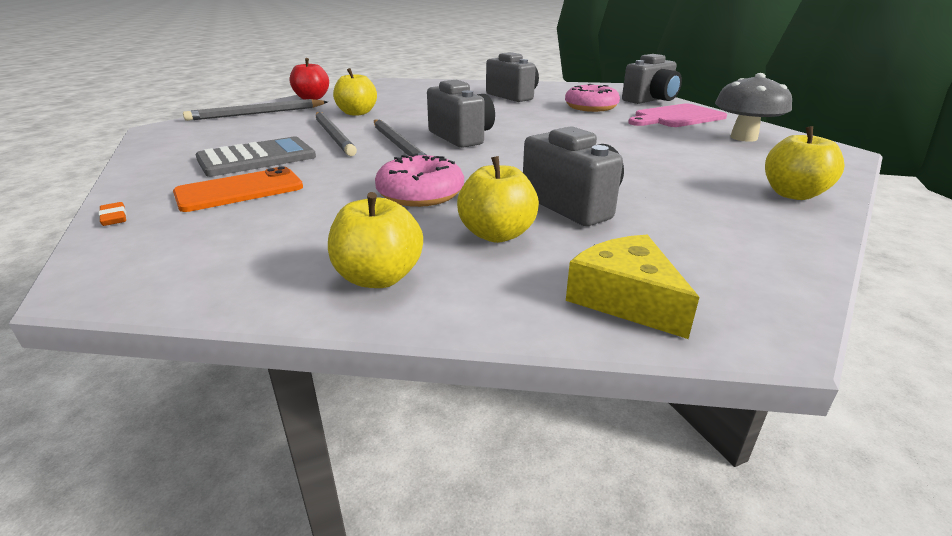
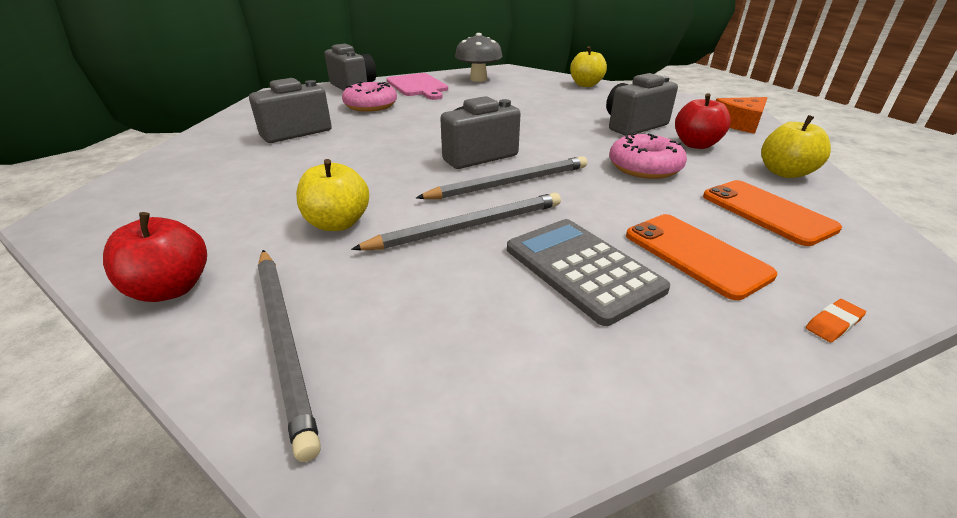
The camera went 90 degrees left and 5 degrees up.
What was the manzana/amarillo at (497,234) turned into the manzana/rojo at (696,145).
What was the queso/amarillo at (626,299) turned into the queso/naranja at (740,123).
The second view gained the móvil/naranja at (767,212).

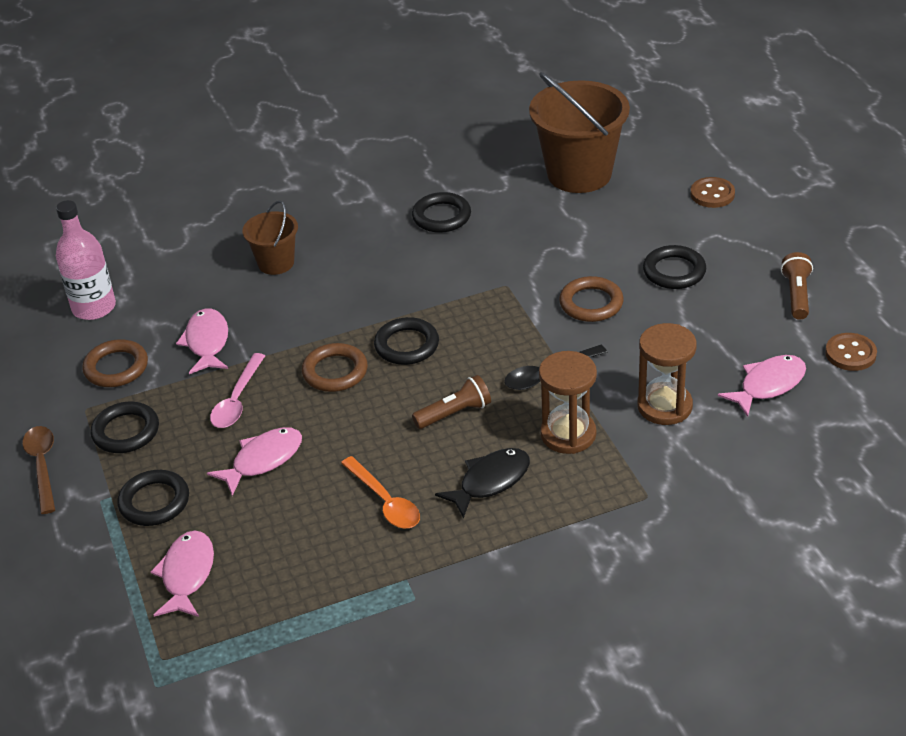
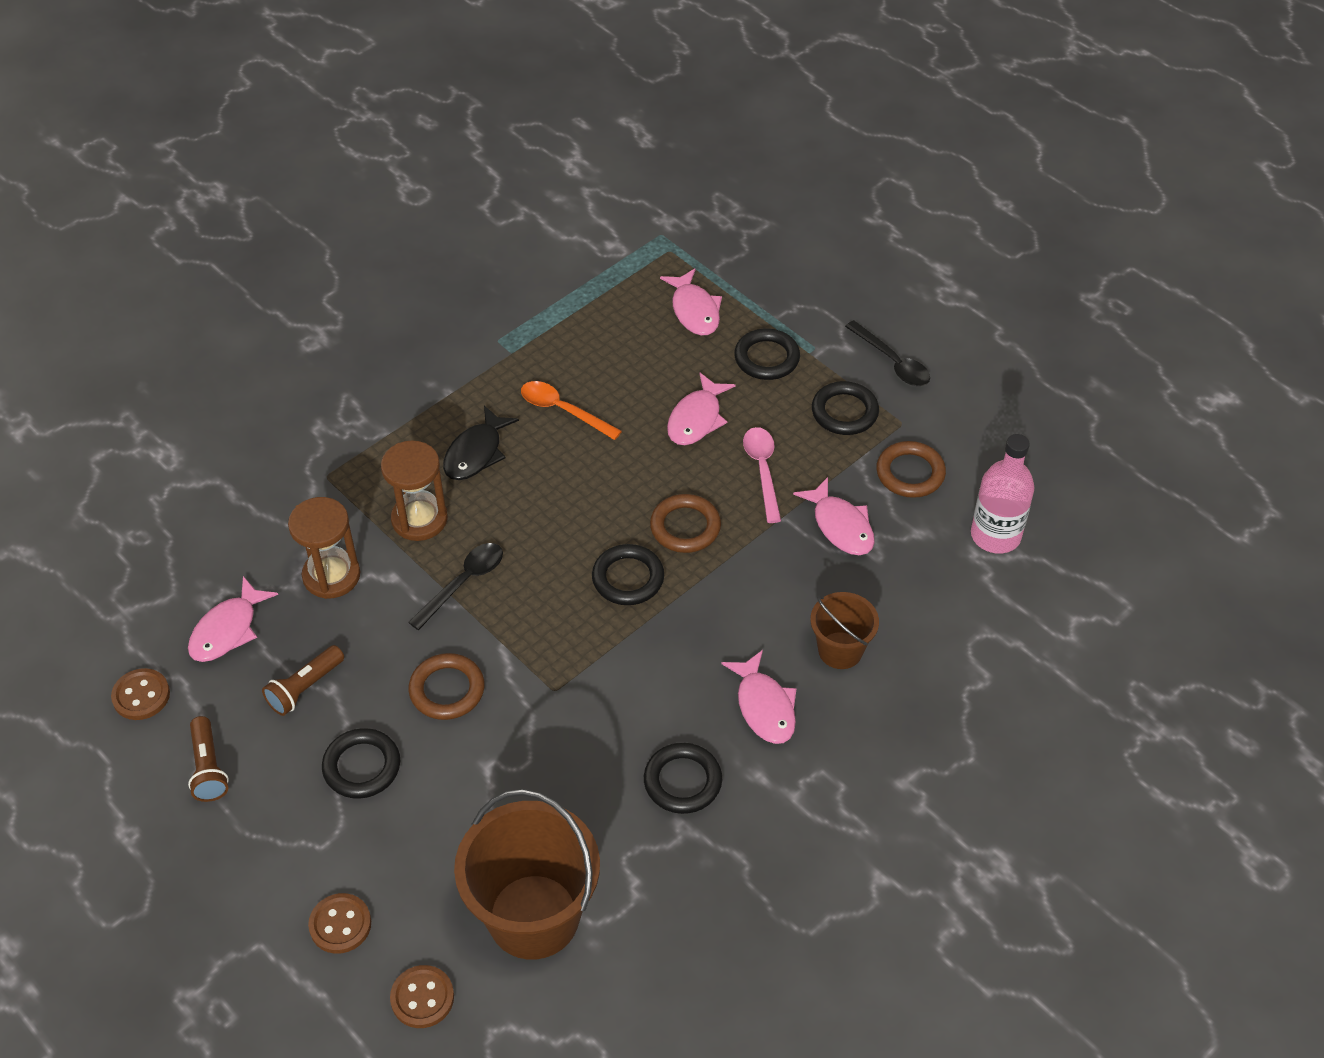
The camera went 155 degrees right and 10 degrees up.
What was the cuchara/marrón at (42,466) turned into the cuchara/negro at (892,362).
The lámpara de mano/marrón ended up elsewhere, having gone from (455,413) to (304,688).
The second view gained the botón/marrón at (422,998).
The second view gained the pez/rosa at (764,706).

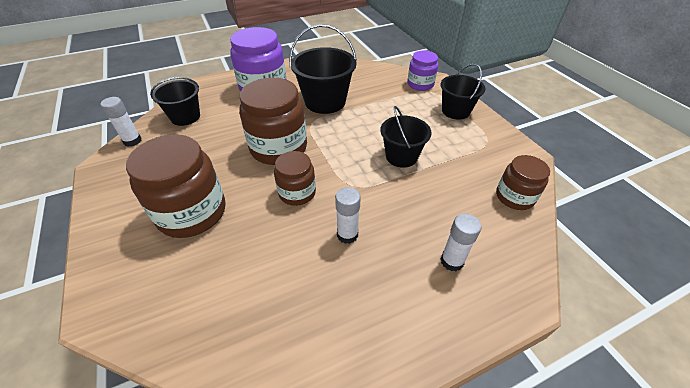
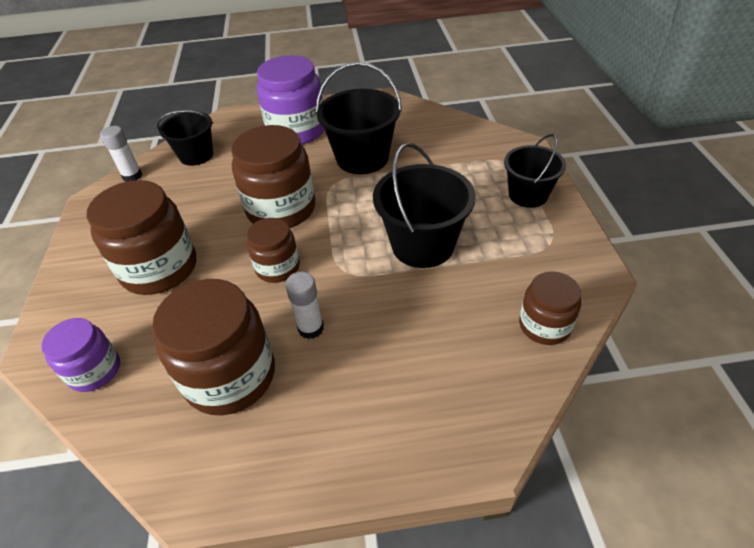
The camera went 20 degrees right and 0 degrees up.
The size of the balde/negro at (401,156) changed by a factor of 1.51.
The tarro/morado ended up elsewhere, having gone from (420,84) to (95,370).
The second view lost the barra de pegamento/blanco at (452,261).
The second view gained the tarro/marrón at (230,376).

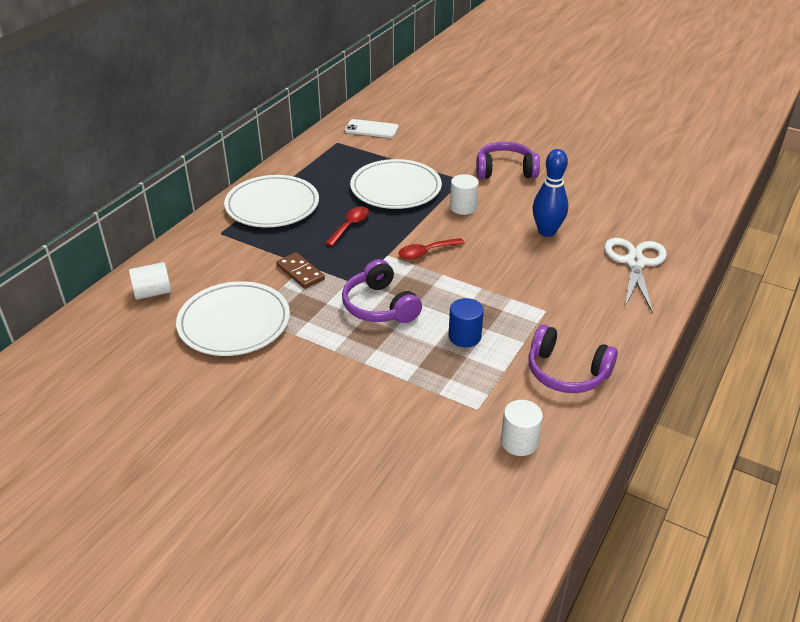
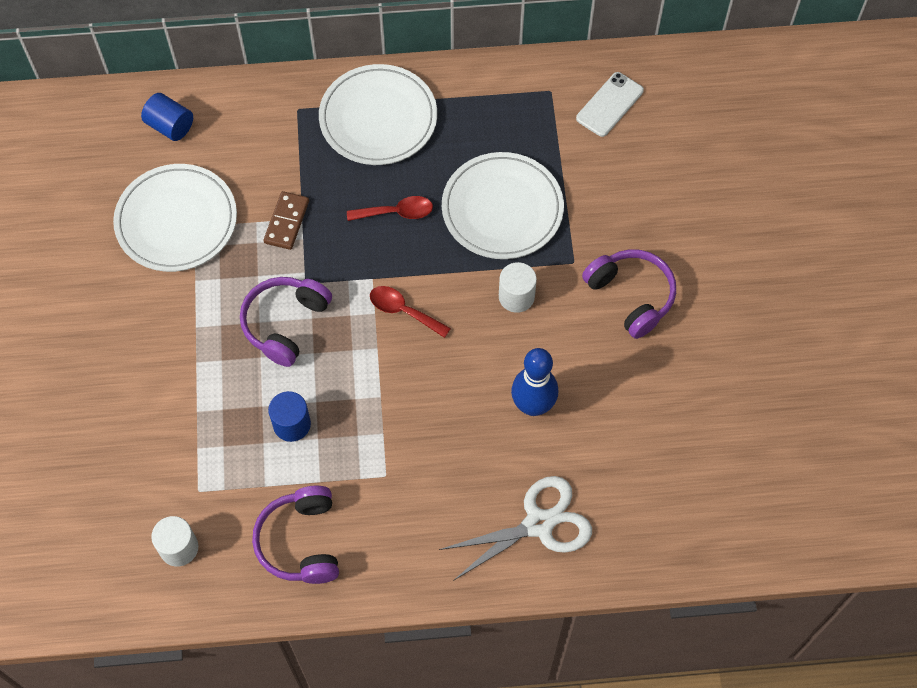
The camera went 55 degrees right and 25 degrees up.
What was the cilindro/blanco at (153,292) turned into the cilindro/azul at (170,126).
The móvil/blanco at (371,129) ended up facing another way, 60 degrees clockwise from before.

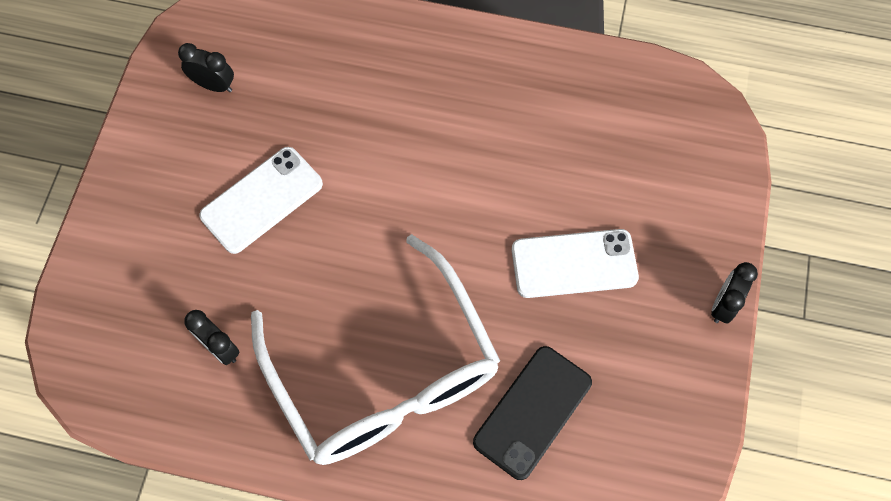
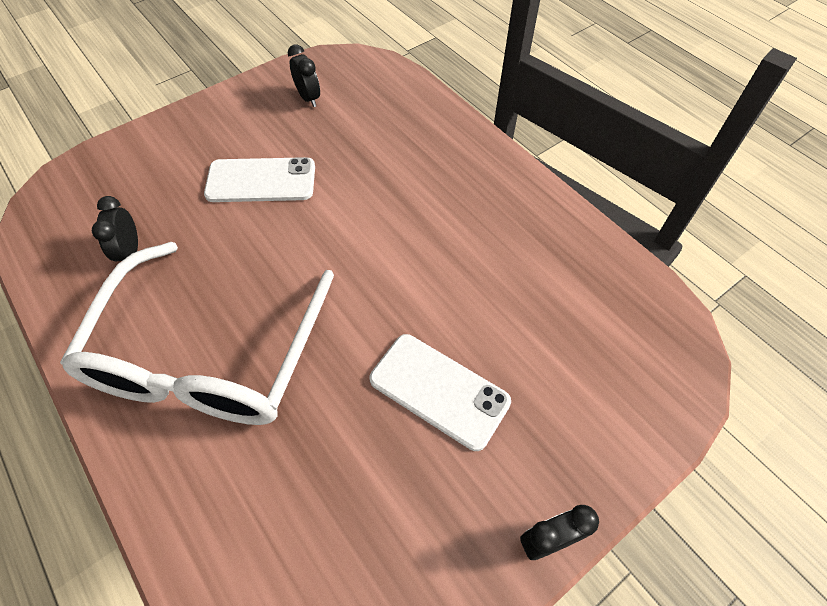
The camera went 40 degrees right and 10 degrees down.
The second view lost the móvil/negro at (532,412).

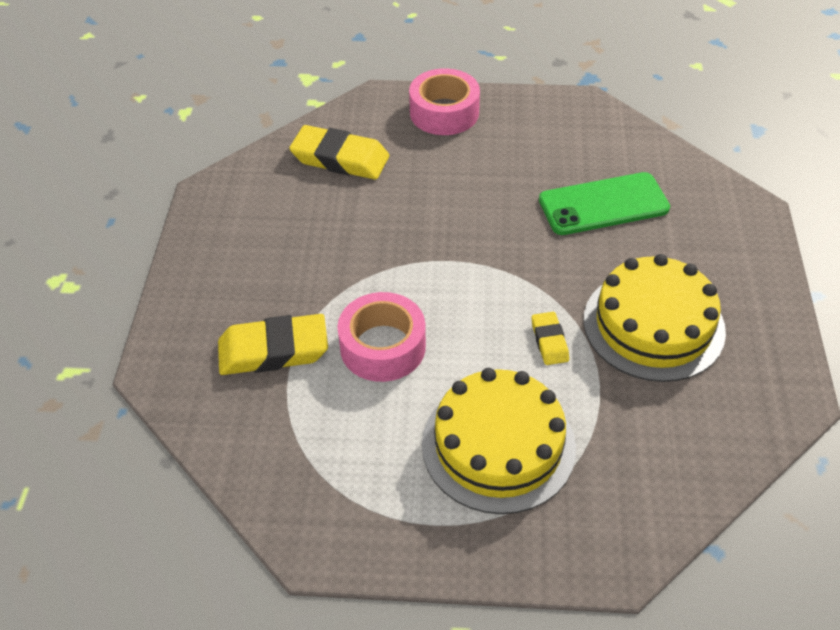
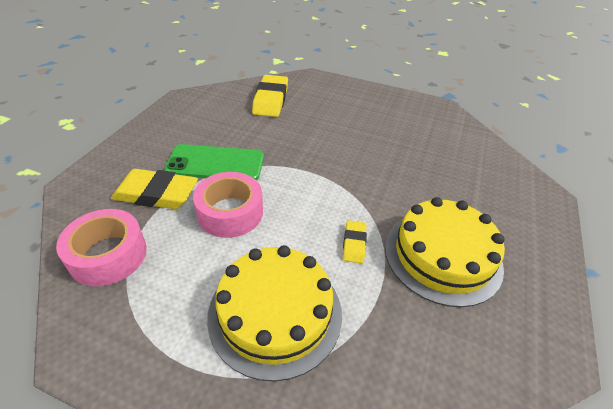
The camera went 15 degrees right and 5 degrees down.
The goma de borrar/amarillo at (340,159) ended up facing another way, 60 degrees clockwise from before.
The cinta adhesiva/rosa ended up elsewhere, having gone from (444,112) to (108,255).
The móvil/verde ended up elsewhere, having gone from (603,204) to (215,164).

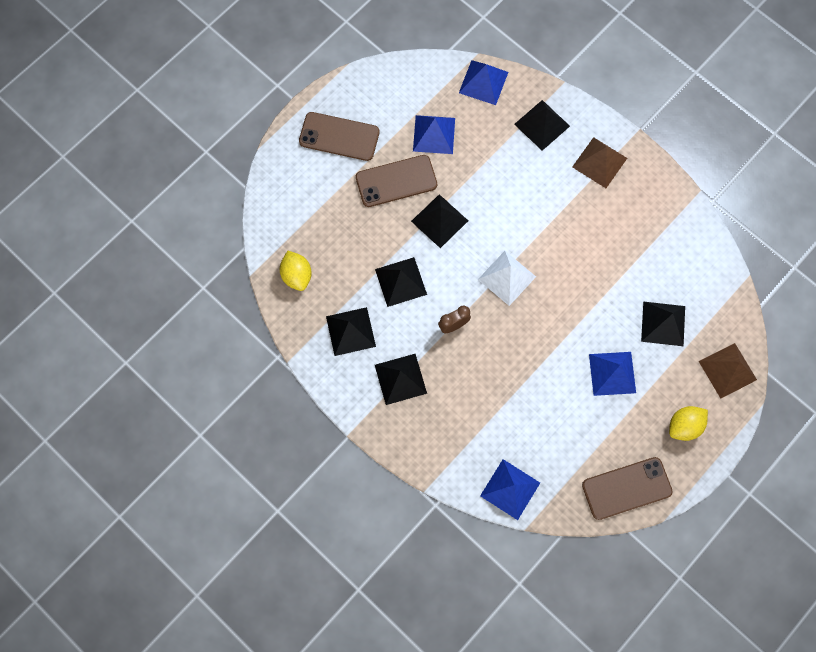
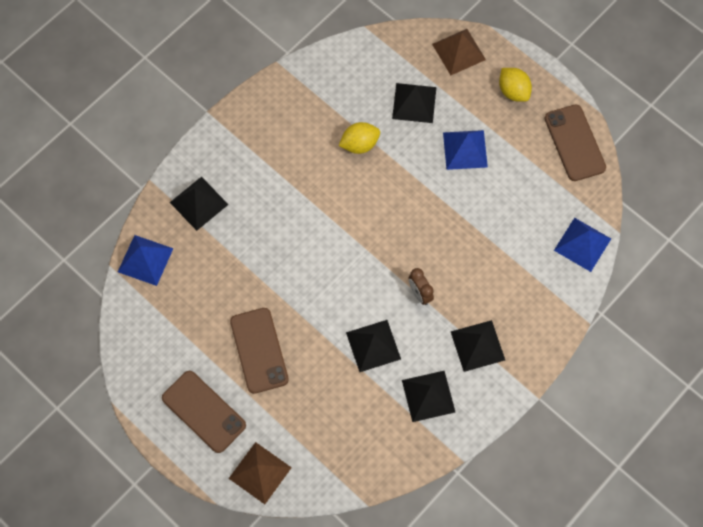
The camera went 90 degrees left and 5 degrees down.
The limón/amarillo ended up elsewhere, having gone from (297,275) to (359,144).
The móvil/marrón at (339,136) ended up facing another way, 60 degrees counterclockwise from before.
The second view lost the pirámide/negro at (439,221).
The second view lost the pirámide/azul at (434,134).
The second view lost the pirámide/blanco at (506,278).
The pirámide/marrón ended up elsewhere, having gone from (599,162) to (260,472).

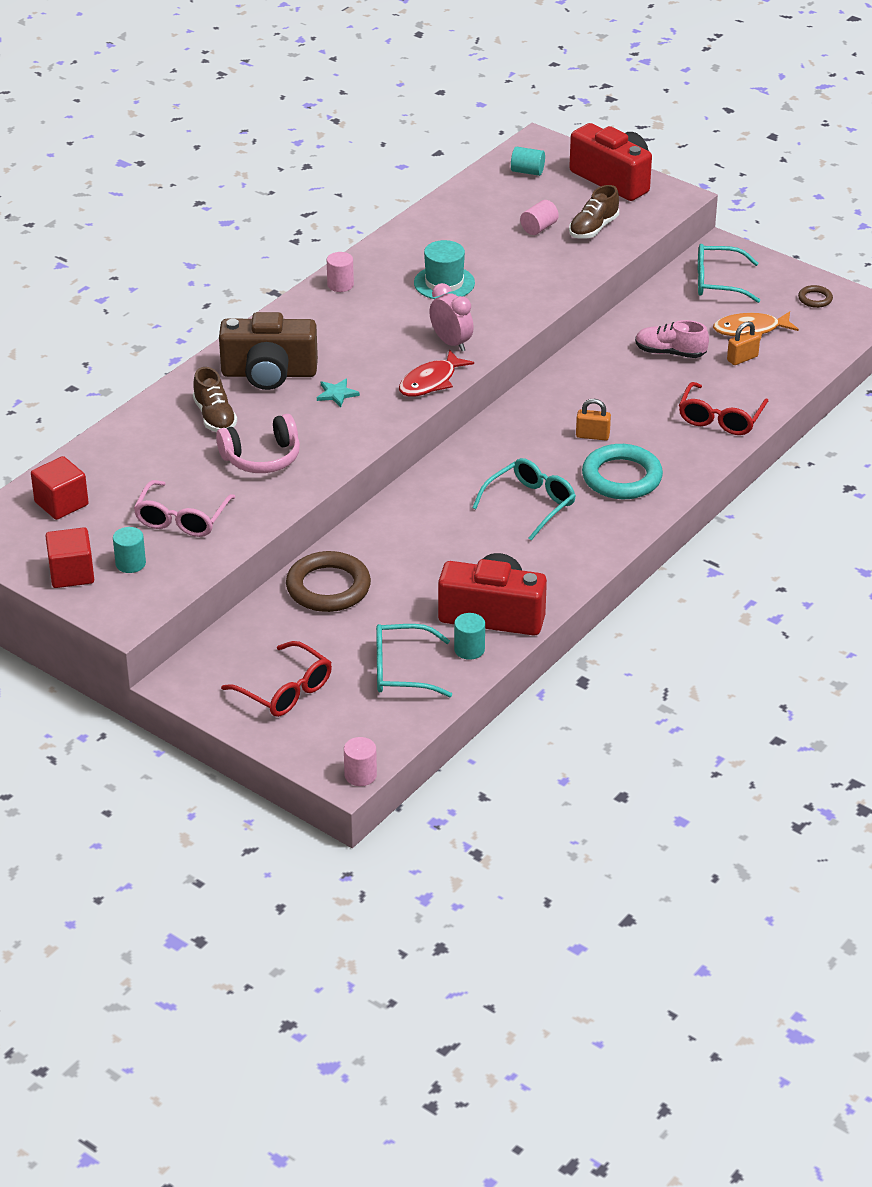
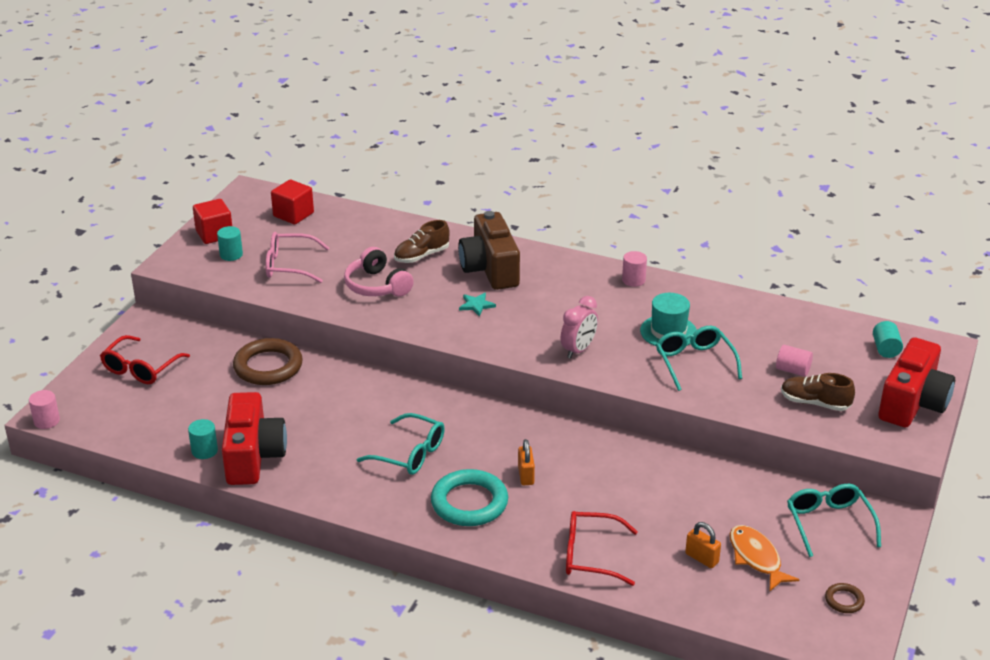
The camera went 75 degrees right and 5 degrees down.
The gafas/turquesa ended up elsewhere, having gone from (402,670) to (695,363).
The second view lost the pez/rojo at (430,382).
The second view lost the zapato/rosa at (670,353).

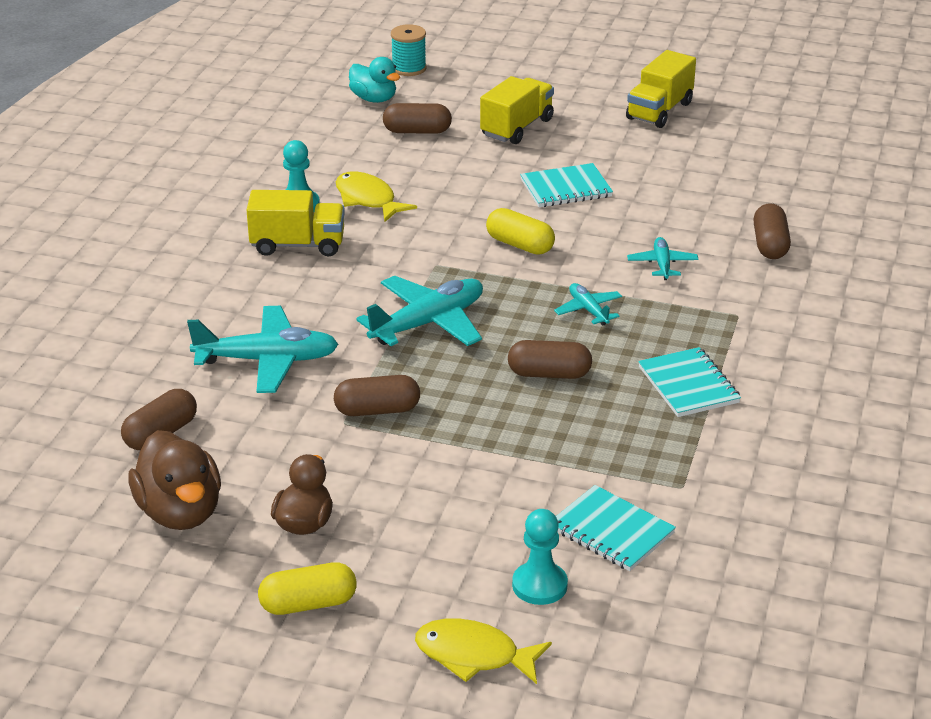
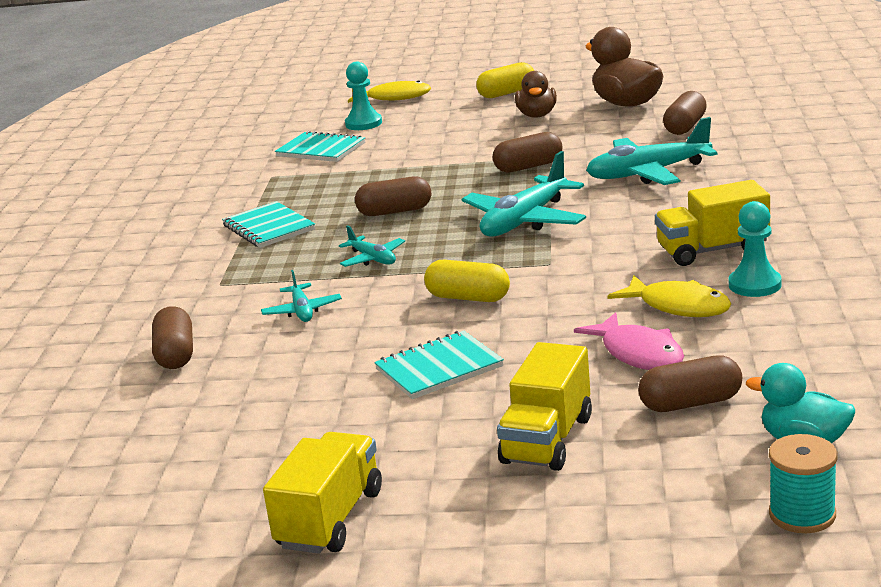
The camera went 170 degrees right and 10 degrees down.
The second view gained the pez/rosa at (638,354).

